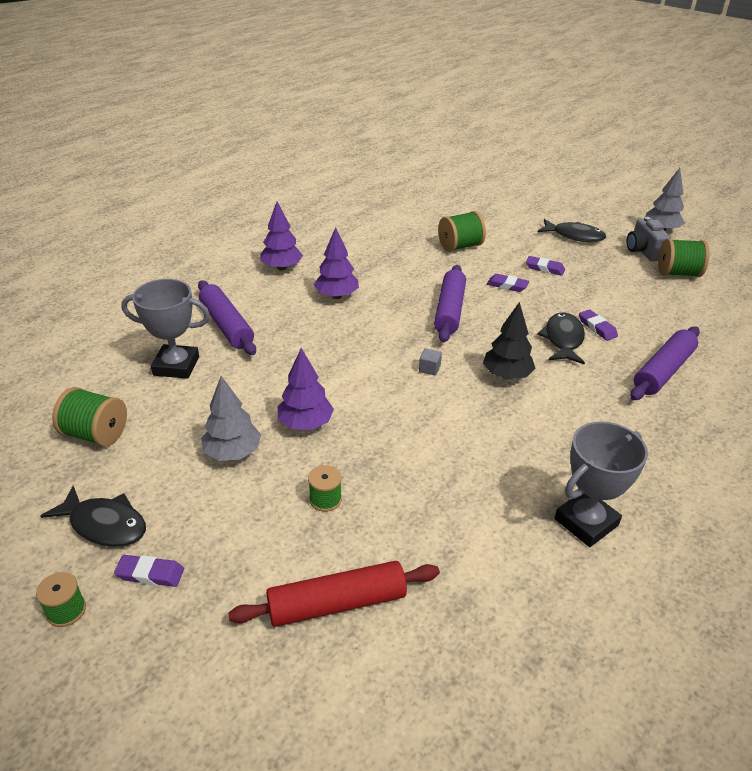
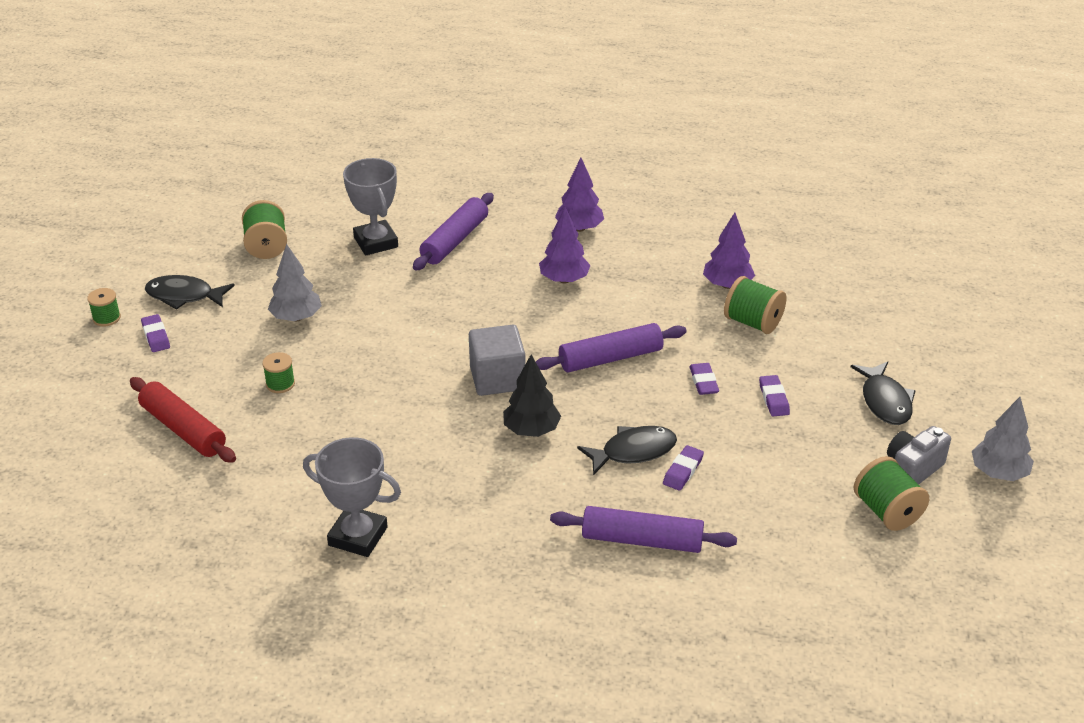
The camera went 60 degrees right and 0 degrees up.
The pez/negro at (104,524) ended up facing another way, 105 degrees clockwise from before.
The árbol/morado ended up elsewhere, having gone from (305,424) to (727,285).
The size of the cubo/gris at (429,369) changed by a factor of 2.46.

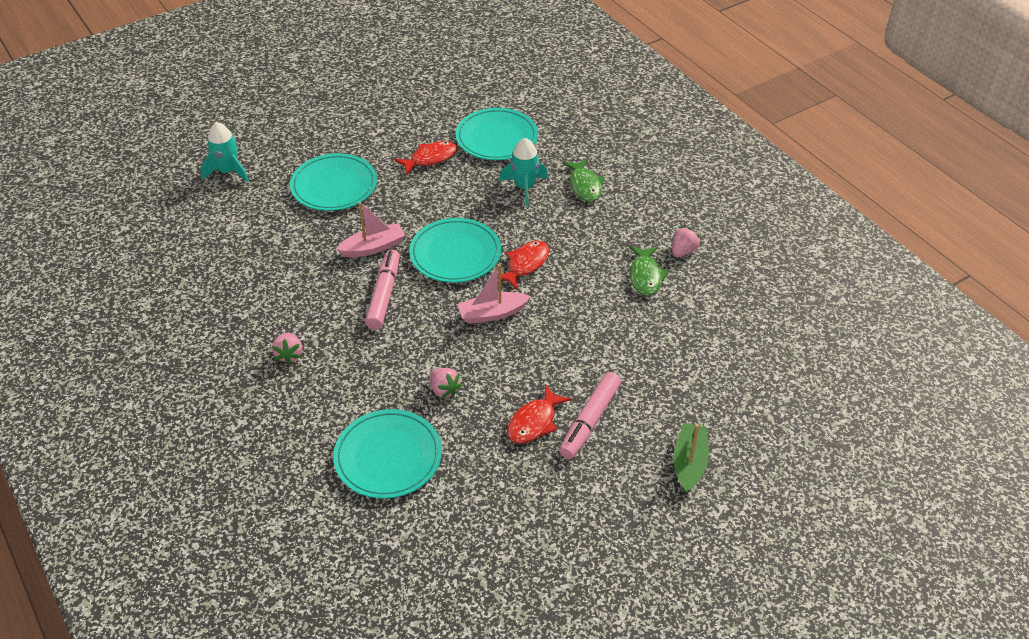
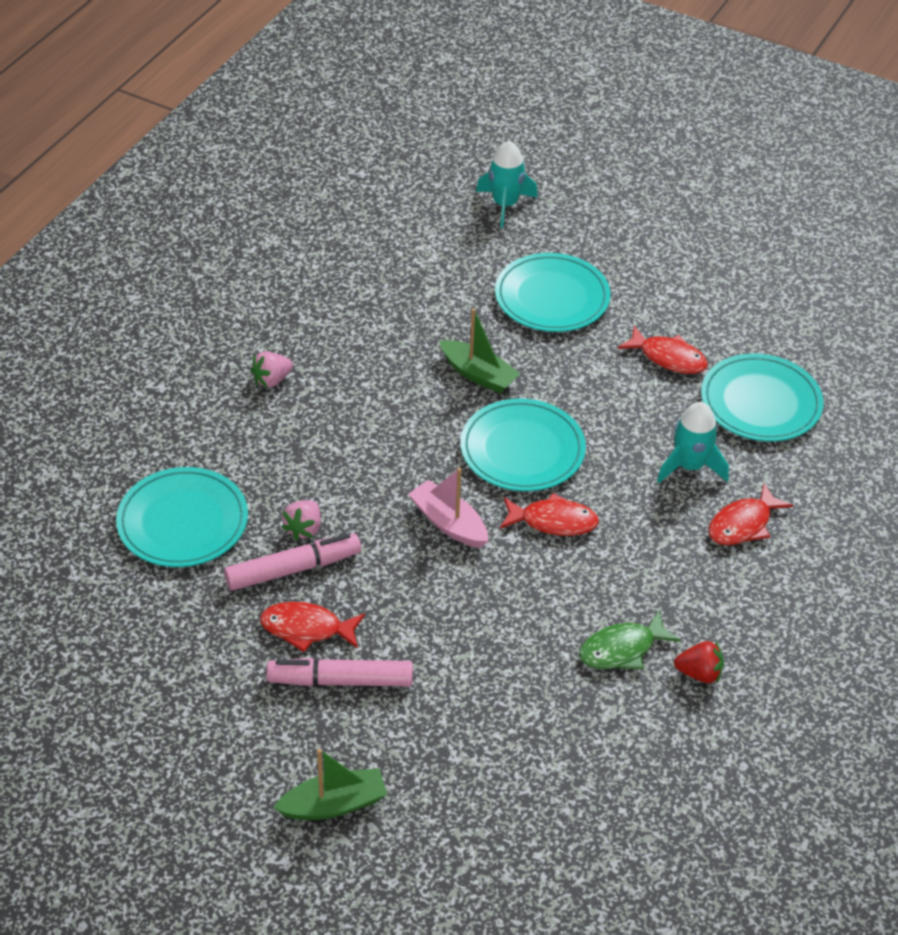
The camera went 60 degrees right and 0 degrees up.
What was the barco/rosa at (373,247) turned into the barco/verde at (478,374).
The rotulador/rosa ended up elsewhere, having gone from (384,295) to (293,569).
What was the pez/verde at (584,186) turned into the pez/rojo at (743,524).
What was the fresa/rosa at (683,251) turned into the fresa/rojo at (699,673).

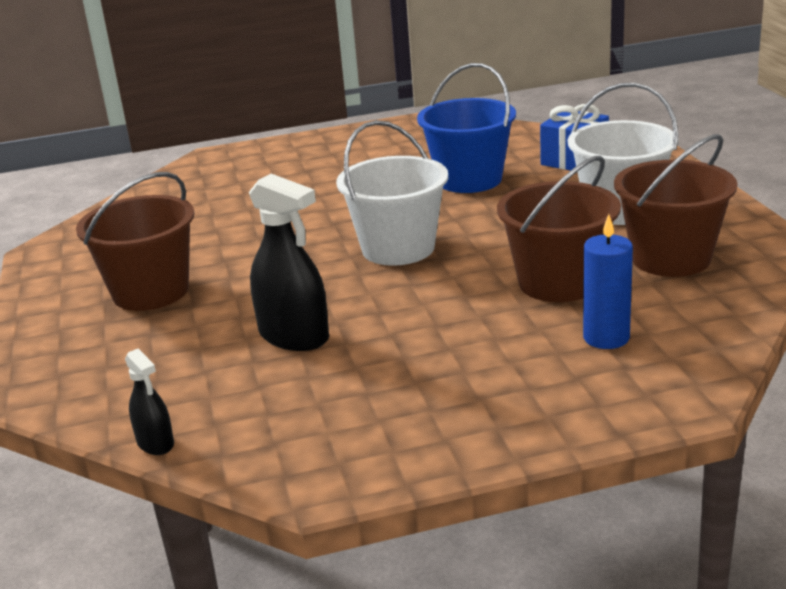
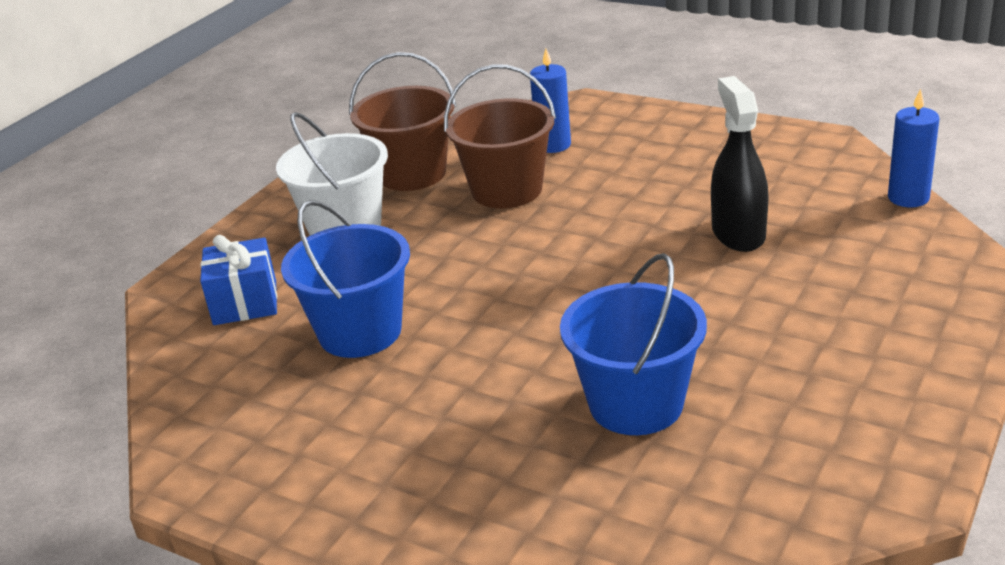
The camera went 135 degrees left and 5 degrees up.
The second view lost the balde/marrón at (151,292).
Where the pulverizador/negro stood at (155,443), the vela/azul came to stand at (908,198).
The second view lost the balde/blanco at (398,248).
The second view gained the balde/azul at (636,404).

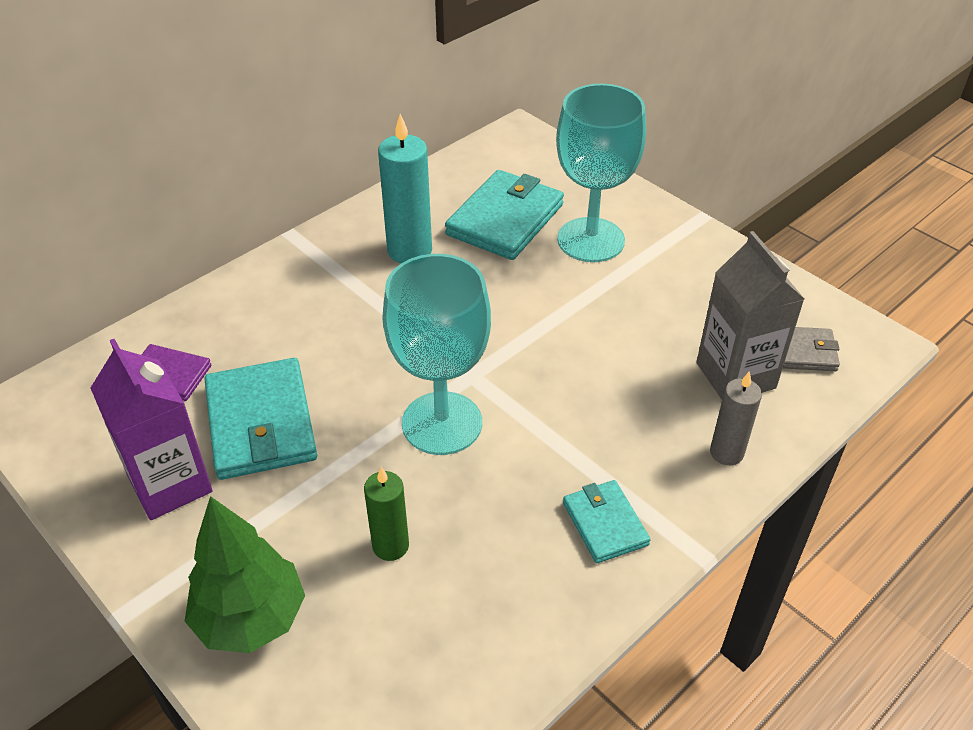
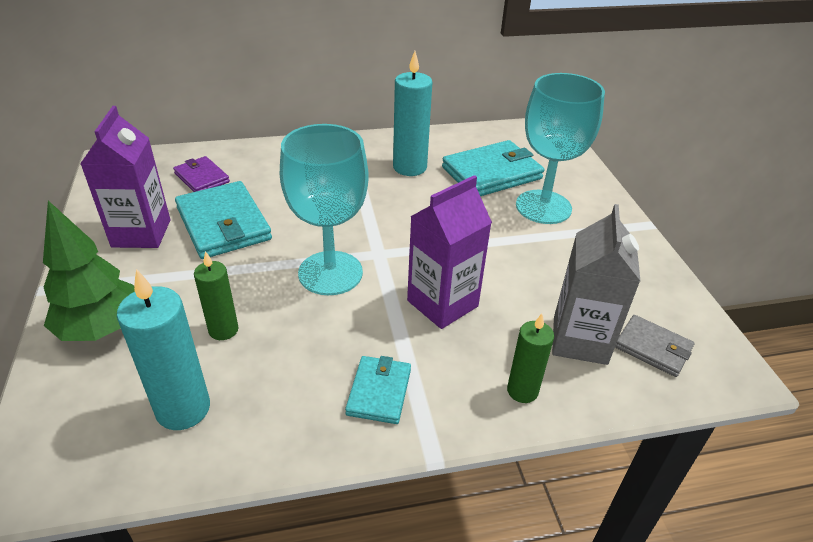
The camera went 30 degrees right and 5 degrees down.
The cartera/turquesa at (261,423) ended up facing another way, 45 degrees counterclockwise from before.
What was the vela/gris at (726,452) turned into the vela/verde at (522,391).
The second view gained the vela/turquesa at (183,409).
The second view gained the cartón de leche/morado at (442,303).

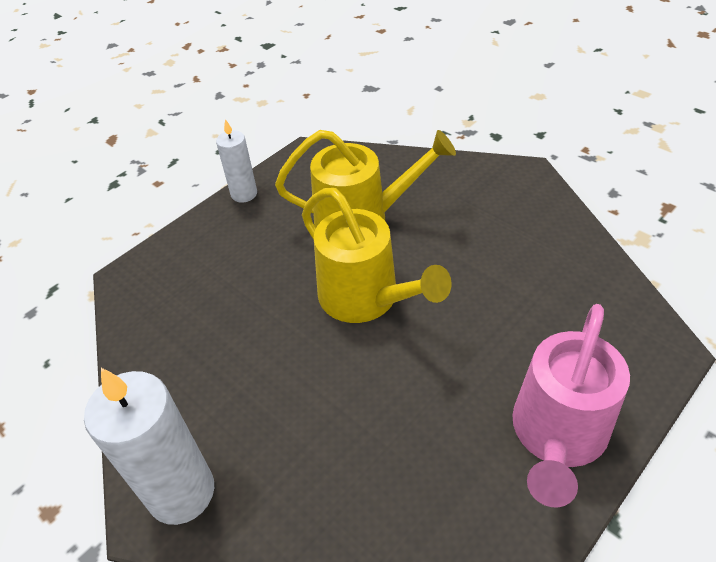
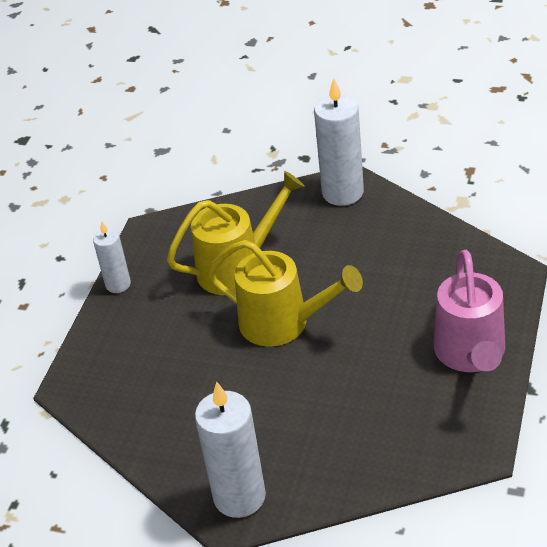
The camera went 25 degrees left and 5 degrees down.
The second view gained the vela/blanco at (342,193).

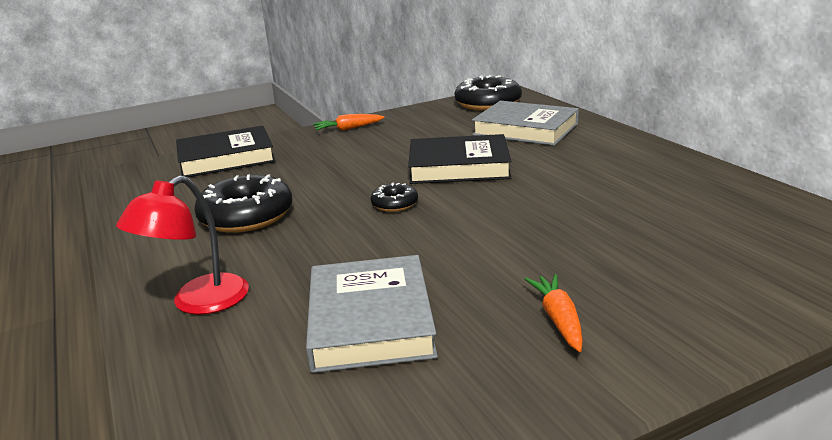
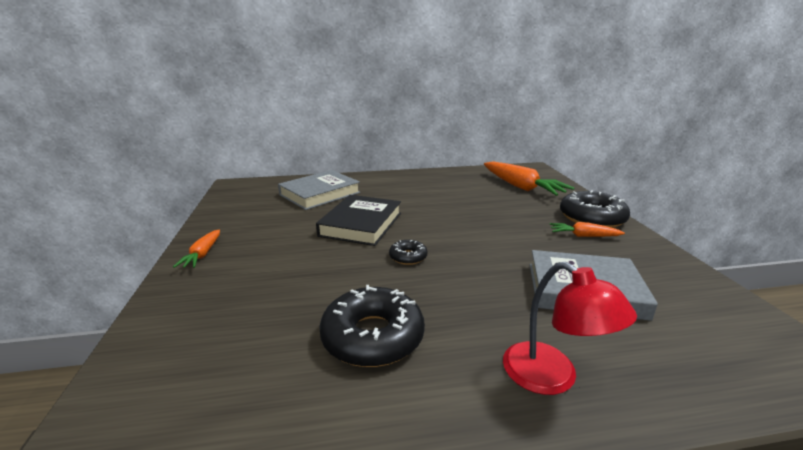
The camera went 75 degrees left and 0 degrees up.
The second view lost the libro/negro at (226,158).
The rosquilla/negro ended up elsewhere, having gone from (488,103) to (592,218).
The second view gained the zanahoria/naranja at (521,187).

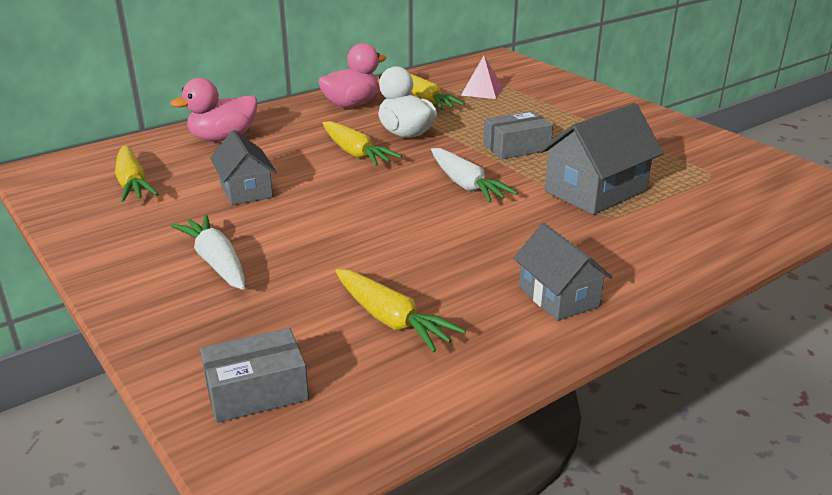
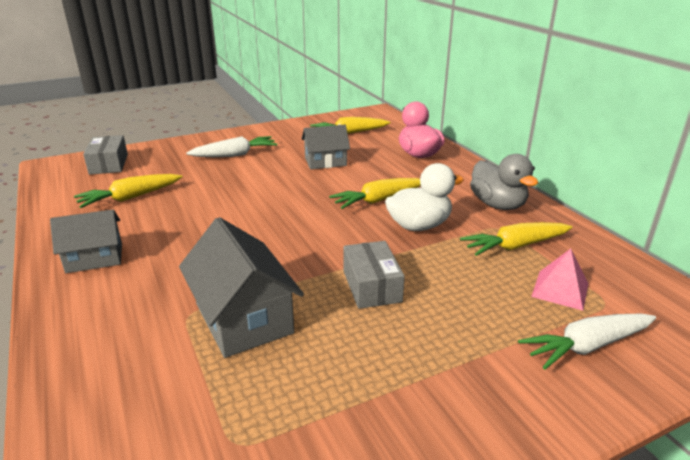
The camera went 100 degrees right and 0 degrees up.
What was the pato/rosa at (352,104) turned into the pato/gris at (497,205).
The zanahoria/blanco ended up elsewhere, having gone from (466,185) to (586,346).

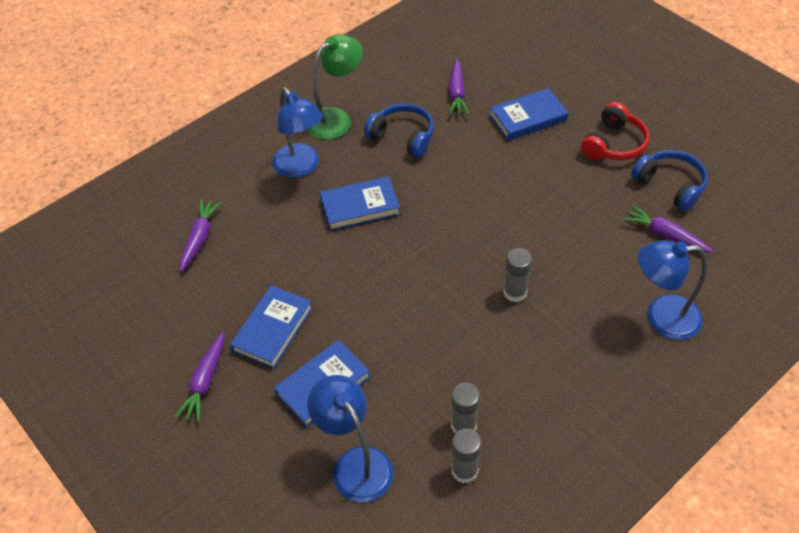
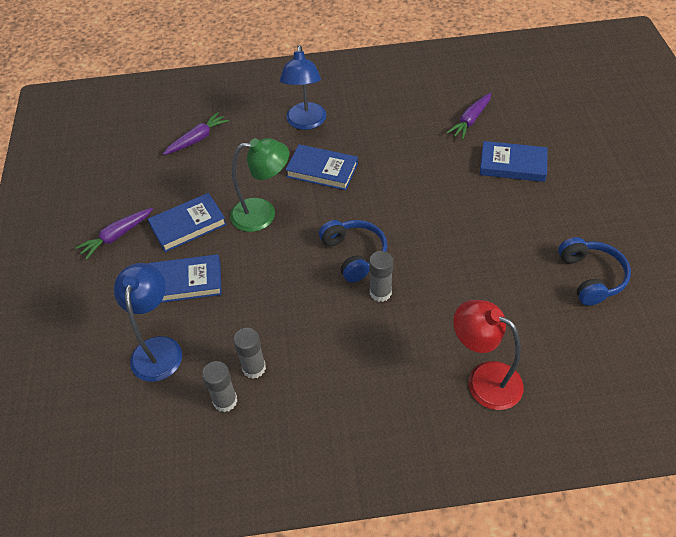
The camera went 35 degrees right and 0 degrees up.
The lámpara/verde ended up elsewhere, having gone from (336,118) to (263,214).
The auriculares/azul ended up elsewhere, having gone from (402,137) to (354,254).
The second view lost the auriculares/rojo at (613,144).
The second view lost the zanahoria/morado at (665,235).
What was the lámpara/azul at (661,318) turned into the lámpara/rojo at (484,379).

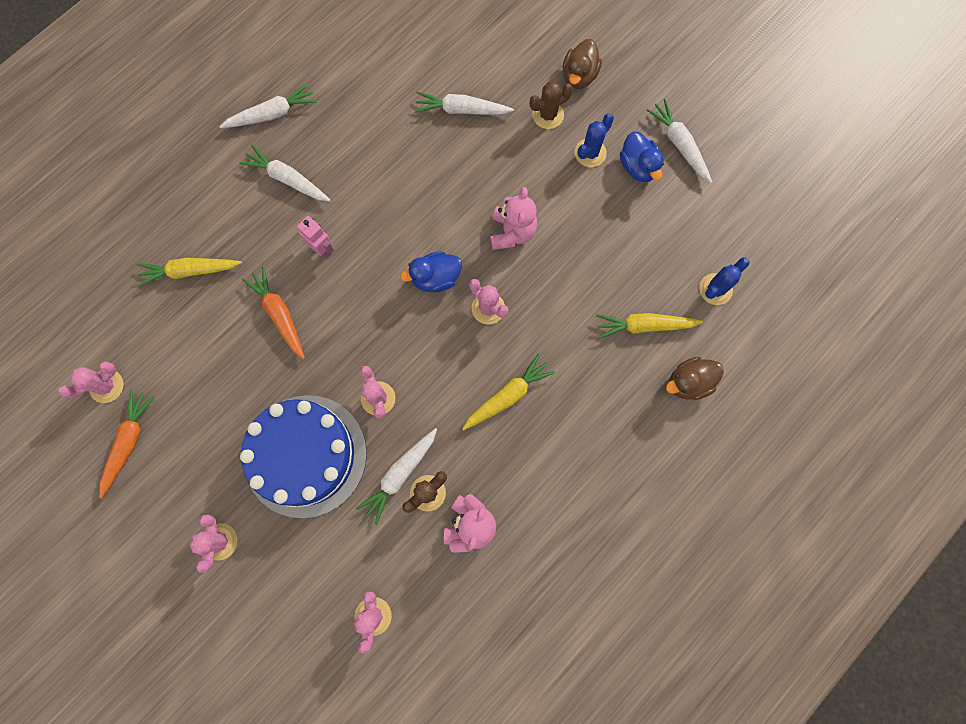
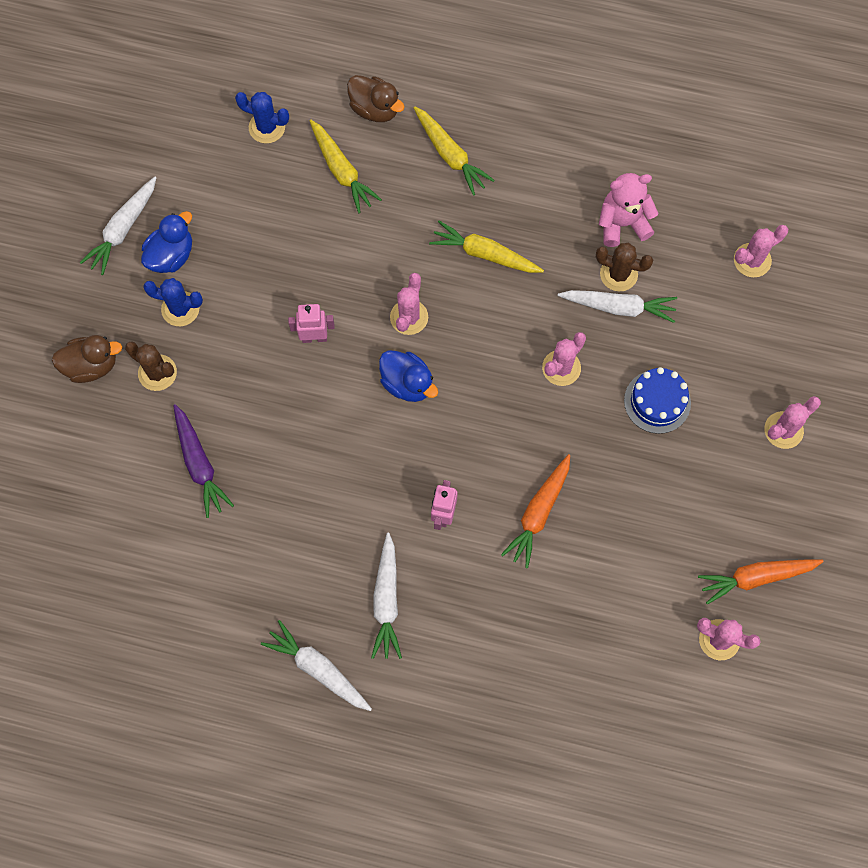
The camera went 120 degrees left and 5 degrees down.
The zanahoria/amarillo ended up elsewhere, having gone from (190,271) to (450,155).
The size of the tarta/azul at (305,455) changed by a factor of 0.49.
What was the zanahoria/blanco at (461,110) turned into the zanahoria/morado at (199,464).
Where the osito/rosa stood at (512,232), the robot/rosa came to stand at (314,337).

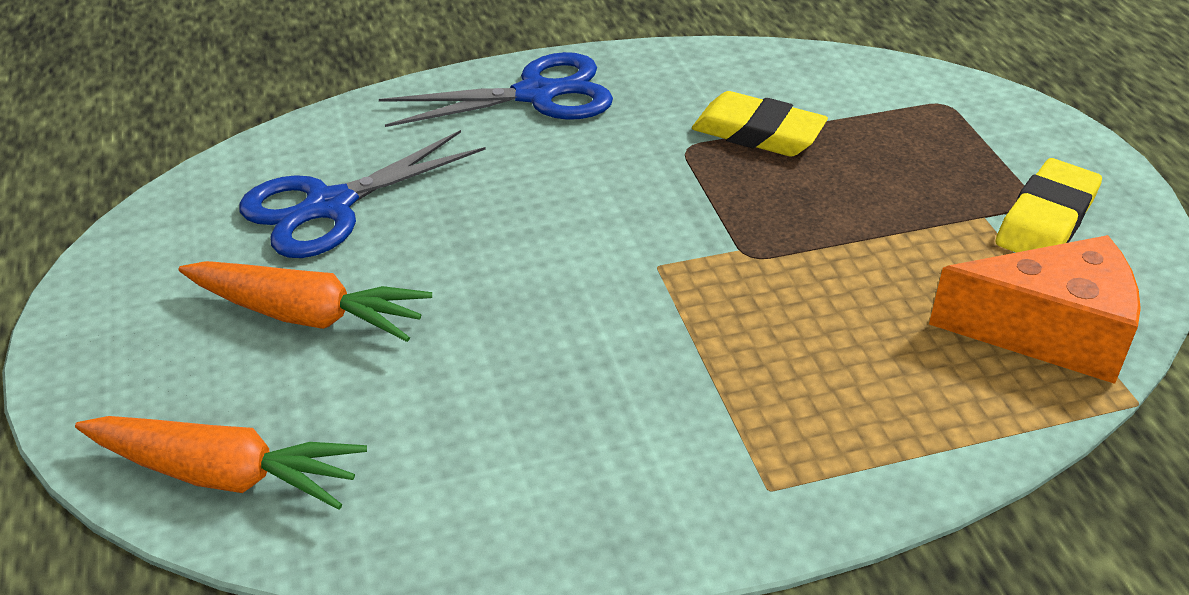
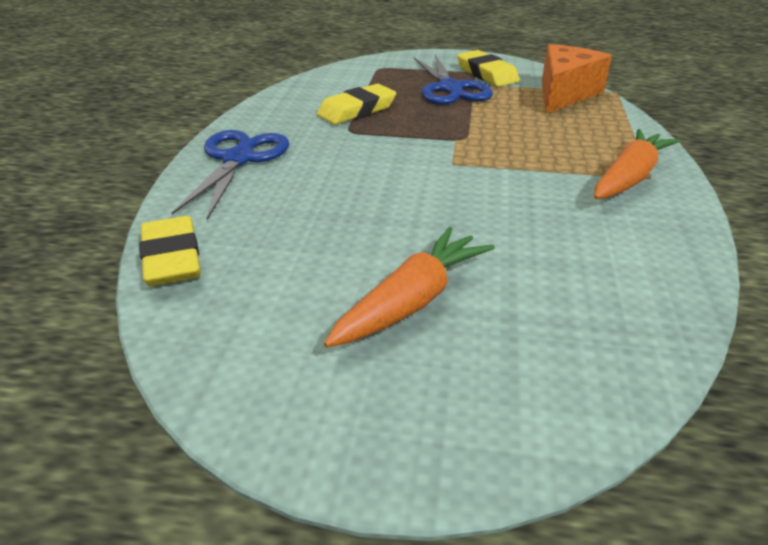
The camera went 65 degrees left and 5 degrees down.
The zanahoria/naranja ended up elsewhere, having gone from (224,475) to (629,178).
The tijeras/azul ended up elsewhere, having gone from (330,206) to (450,88).
The second view gained the goma de borrar/amarillo at (172,258).

